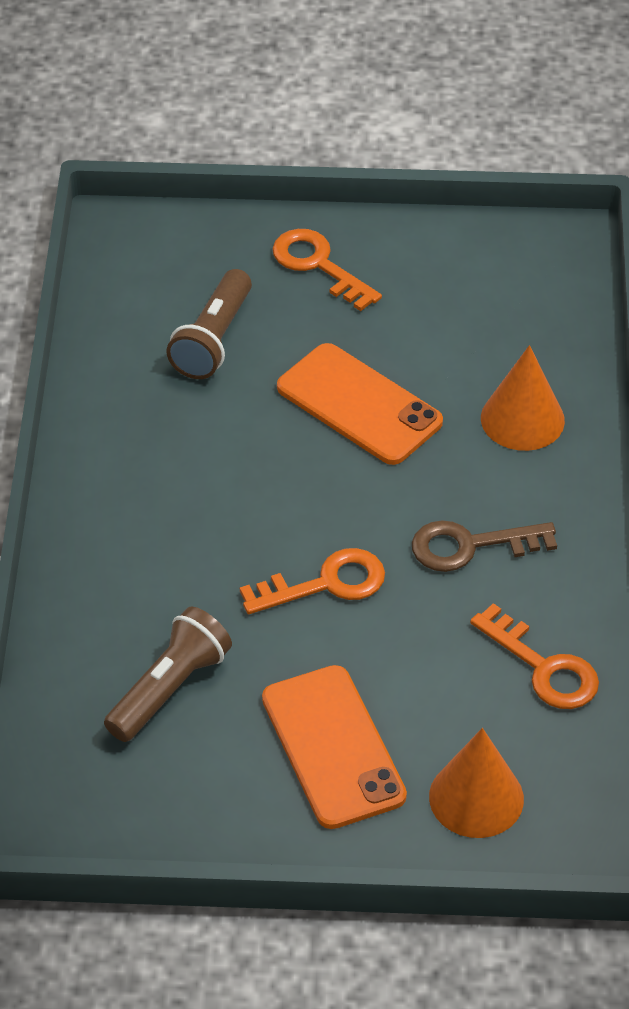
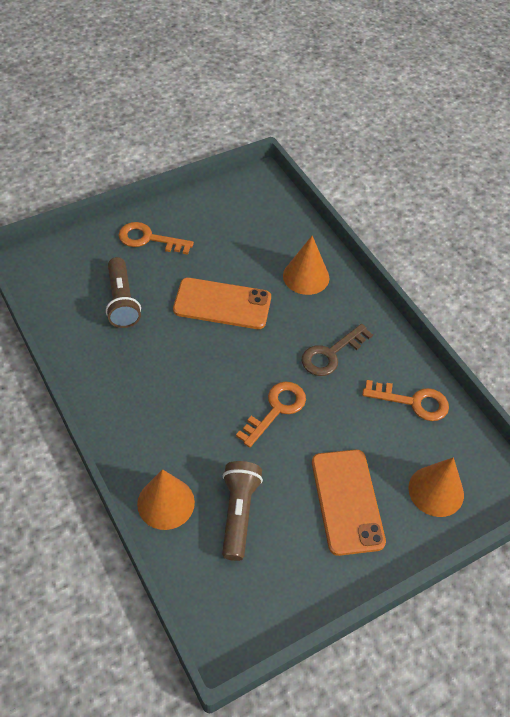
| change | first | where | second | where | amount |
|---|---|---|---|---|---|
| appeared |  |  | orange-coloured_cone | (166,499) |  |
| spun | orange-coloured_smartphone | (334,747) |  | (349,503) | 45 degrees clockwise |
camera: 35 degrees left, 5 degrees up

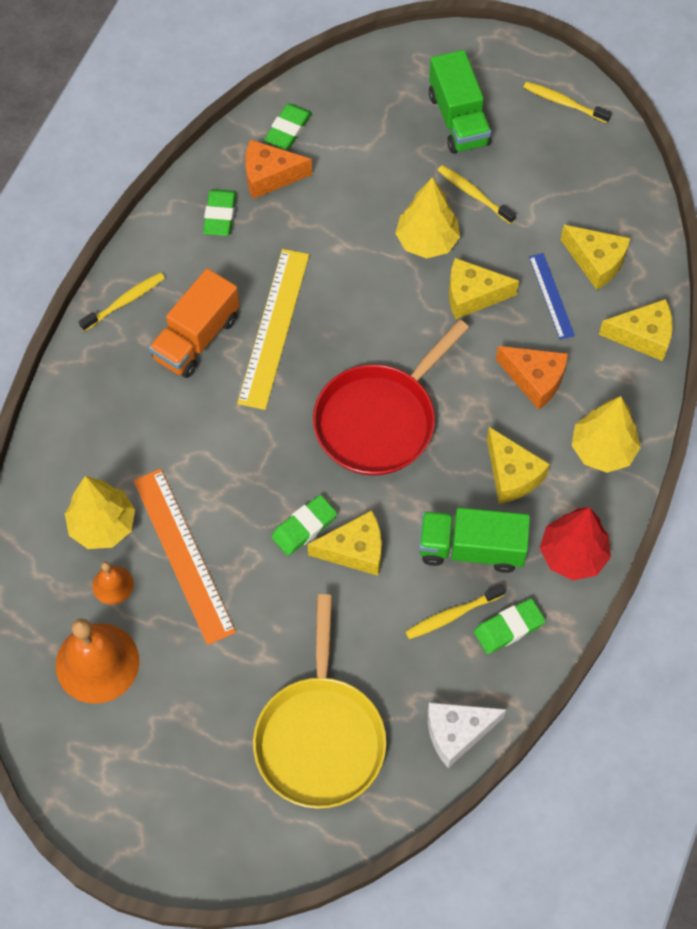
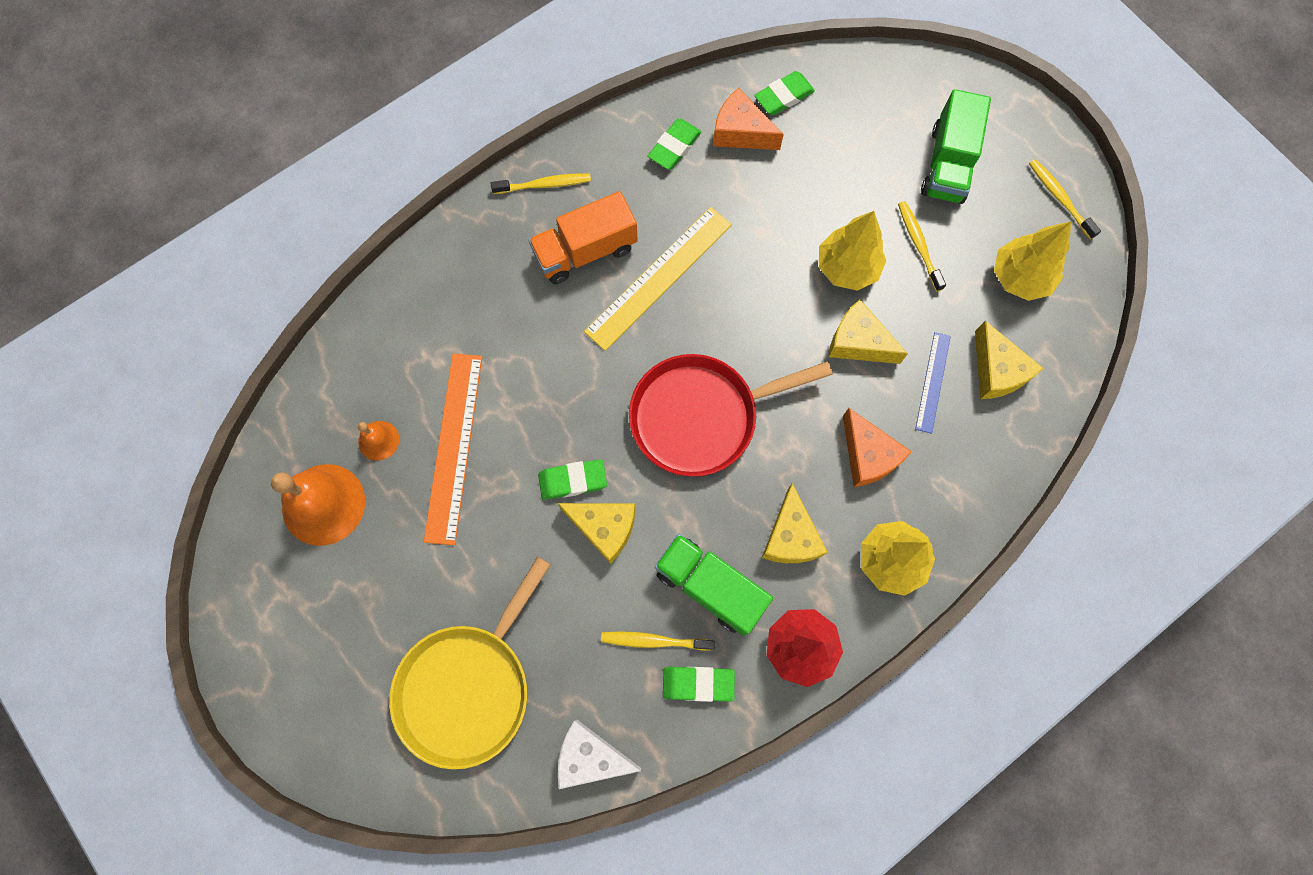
| change | first | where | second | where | amount |
|---|---|---|---|---|---|
| relocated | bright_yellow_toy_tree | (100,512) |  | (1032,261) |  |
| missing | bright_yellow_piece_of_cheese | (636,330) |  |  |  |
camera: 30 degrees right, 10 degrees up

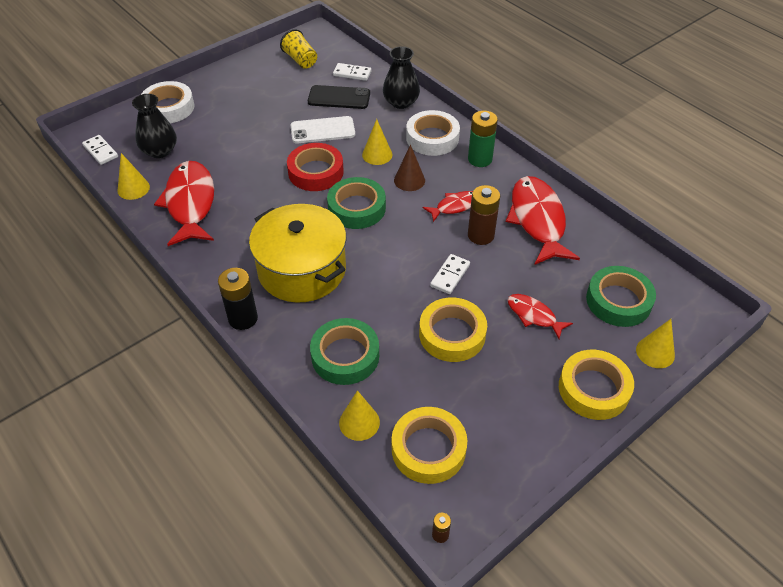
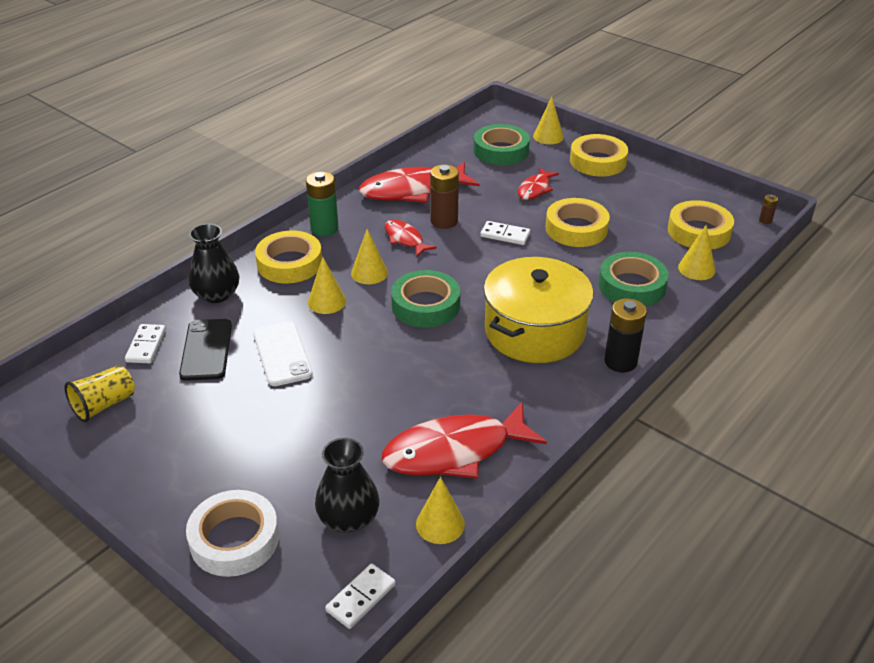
| change | first | where | second | where | amount |
|---|---|---|---|---|---|
| colour | white_sticky_tape | (433,133) | bright_yellow_sticky_tape | (288,257) |  |
| colour | russet_cone | (409,167) | bright_yellow_cone | (369,256) |  |
| missing | scarlet_sticky_tape | (315,167) |  |  |  |
camera: 100 degrees left, 10 degrees down

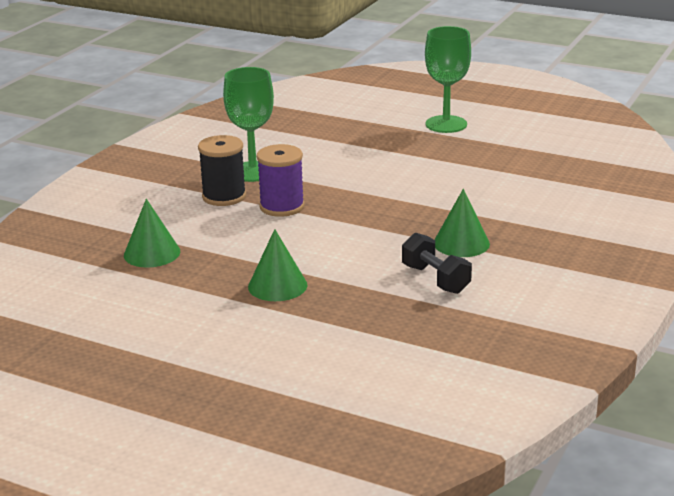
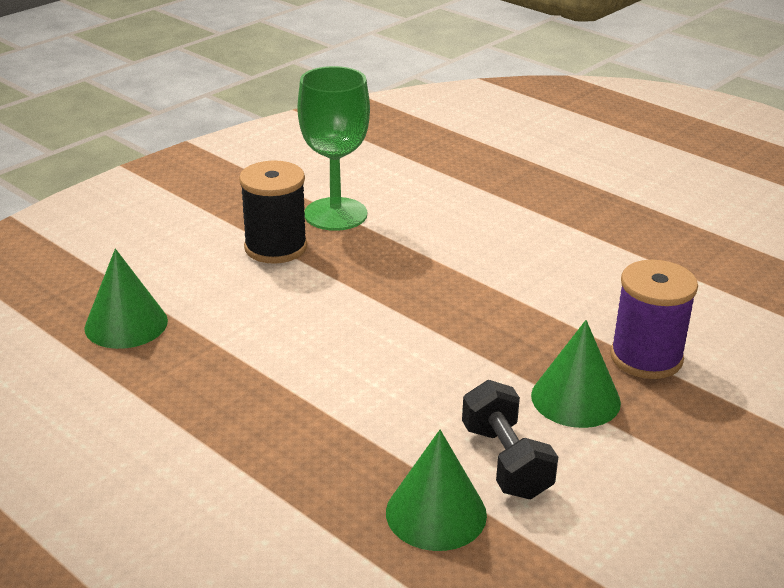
| change | first | where | second | where | amount |
|---|---|---|---|---|---|
| relocated | green_cone | (277,265) |  | (436,490) |  |
| relocated | violet_reel_of_thread | (281,180) |  | (654,319) |  |
| missing | green_chalice | (448,79) |  |  |  |
camera: 15 degrees right, 5 degrees up

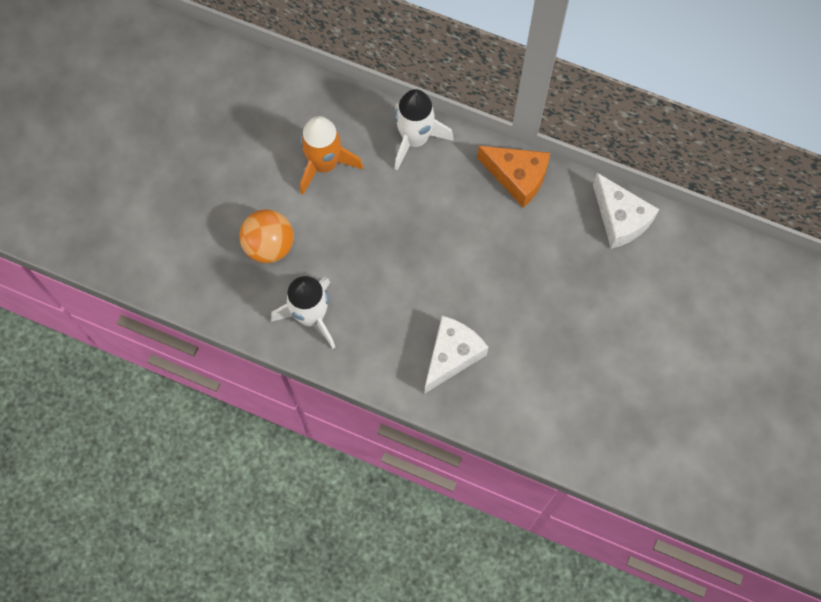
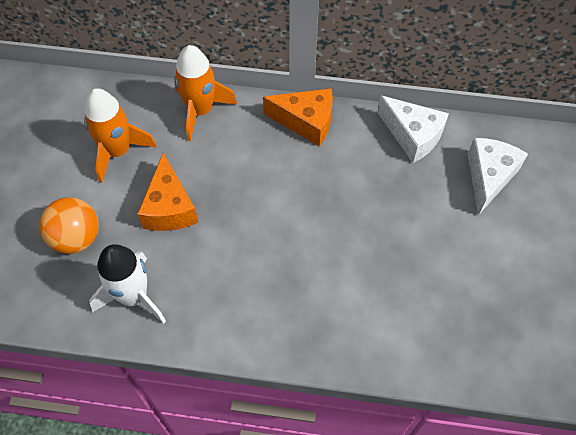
| change | first | where | second | where | amount |
|---|---|---|---|---|---|
| appeared |  |  | orange-coloured_piece_of_cheese | (168,192) |  |
| colour | white_spaceship | (424,130) | orange-coloured_spaceship | (205,93) |  |
| relocated | white_piece_of_cheese | (456,354) |  | (498,176) |  |
camera: 15 degrees left, 10 degrees down

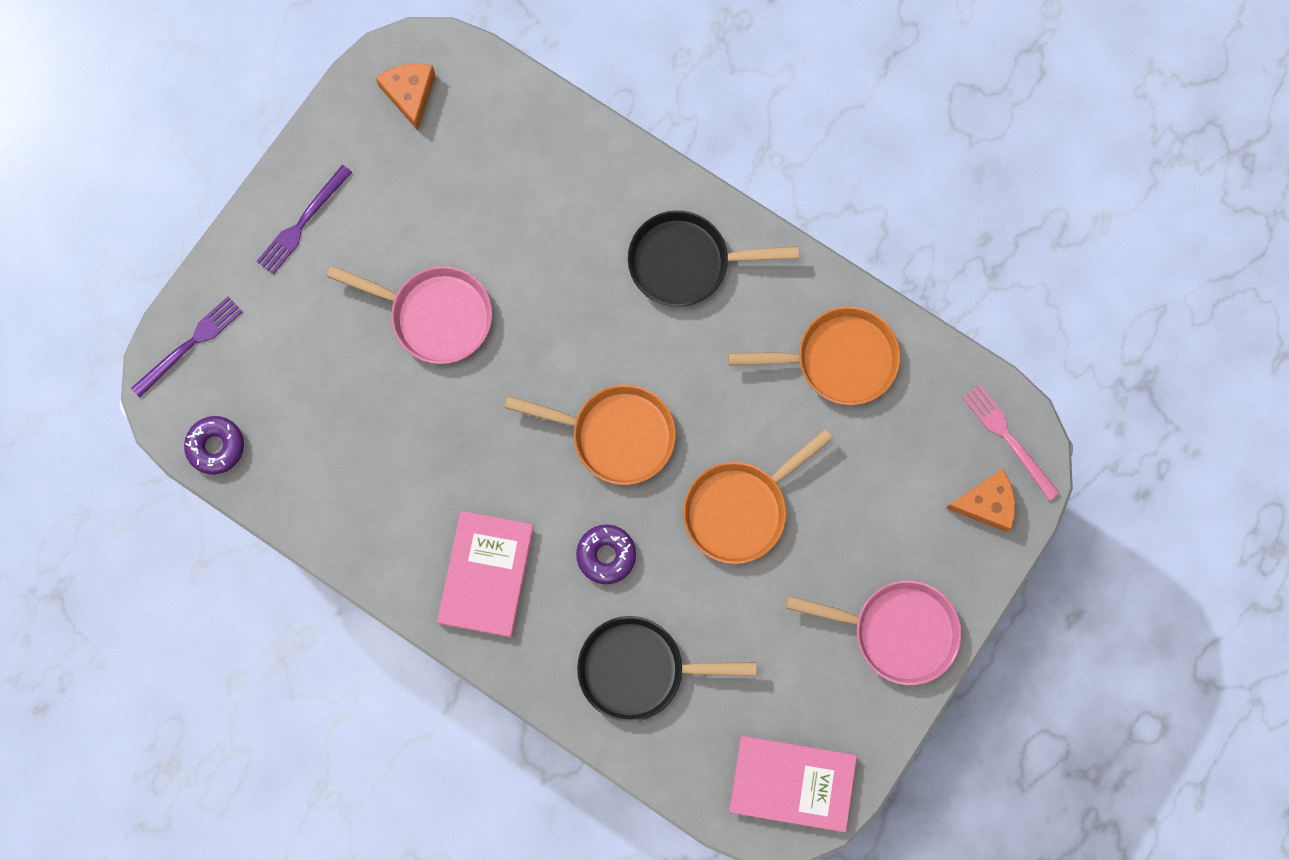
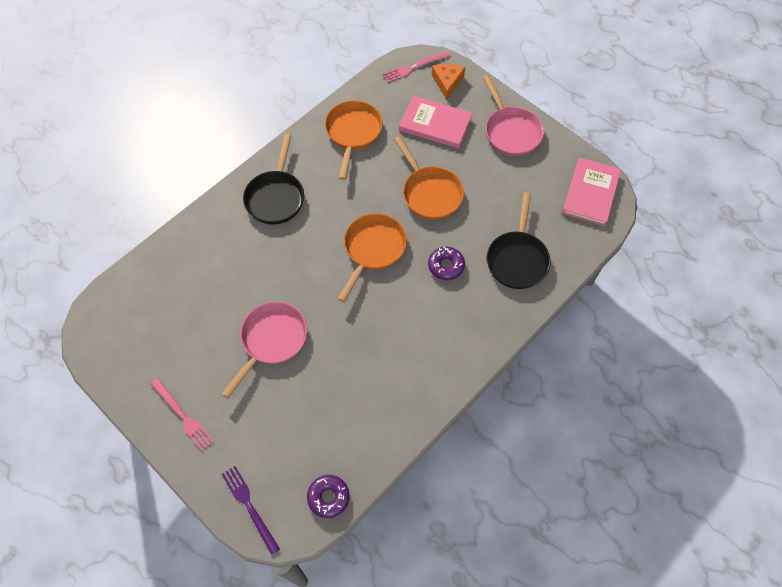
| change | first | where | second | where | amount |
|---|---|---|---|---|---|
| colour | violet_dinner_fork | (304,220) | rose-pink_dinner_fork | (182,414) |  |
| relocated | rose-pink_hardcover | (485,574) |  | (435,122) |  |
| spun | rose-pink_frying_pan | (873,632) |  | (513,115) | 135 degrees clockwise |
| missing | orange-coloured_piece_of_cheese | (405,97) |  |  |  |
camera: 80 degrees left, 15 degrees down

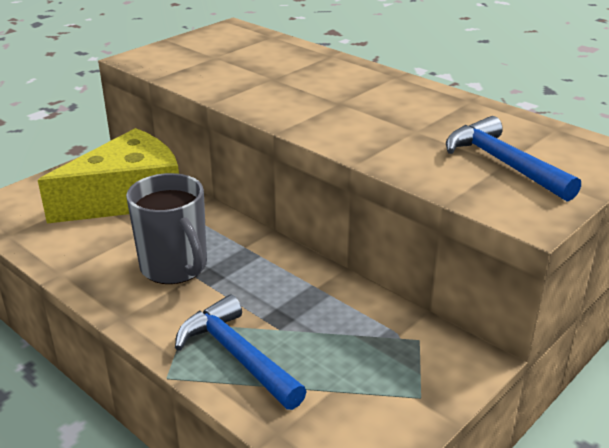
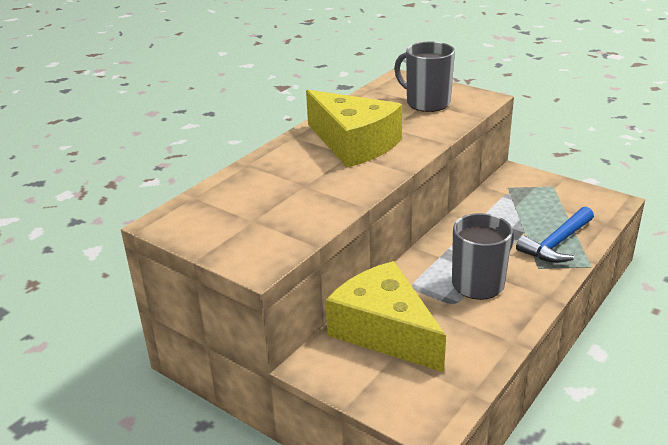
| change | first | where | second | where | amount |
|---|---|---|---|---|---|
| appeared |  |  | bright_yellow_piece_of_cheese | (354,129) |  |
| exchanged | cobalt_claw_hammer | (513,158) | grey_tea_mug | (424,77) |  |
camera: 95 degrees left, 0 degrees up

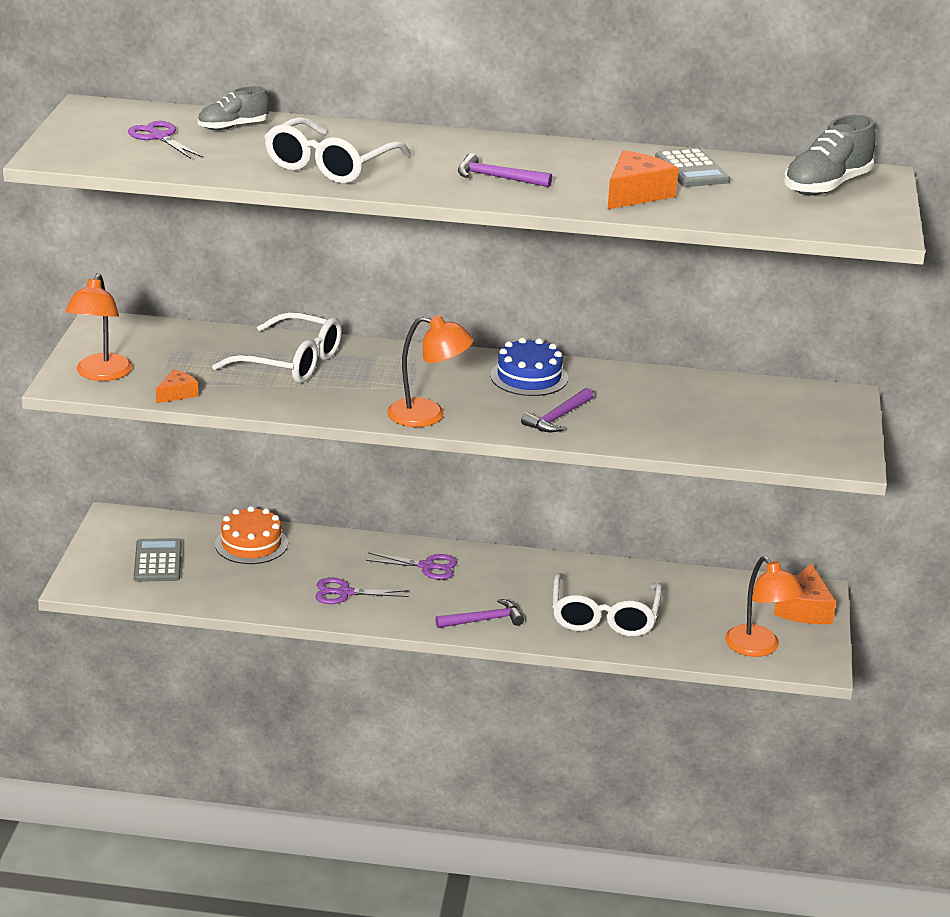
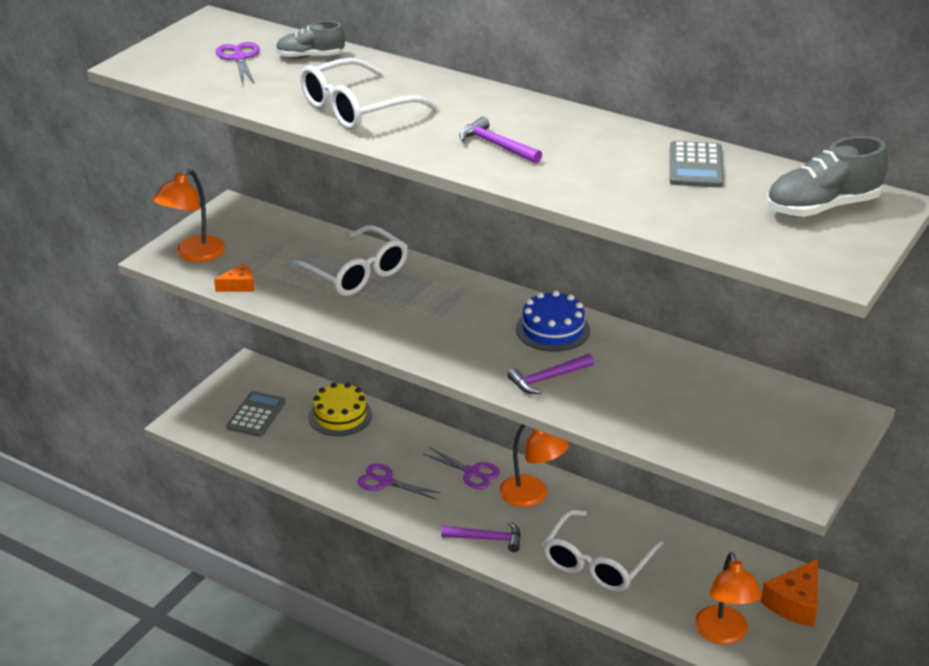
| change | first | where | second | where | amount |
|---|---|---|---|---|---|
| colour | orange-coloured_cake | (251,535) | bright_yellow_cake | (340,409) |  |
| relocated | orange-coloured_lamp | (430,371) |  | (534,465) |  |
| missing | orange-coloured_piece_of_cheese | (643,179) |  |  |  |
camera: 25 degrees right, 5 degrees up

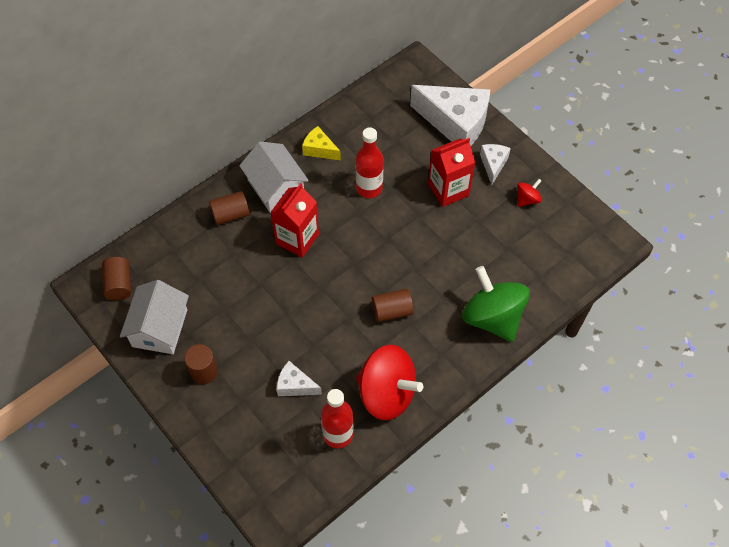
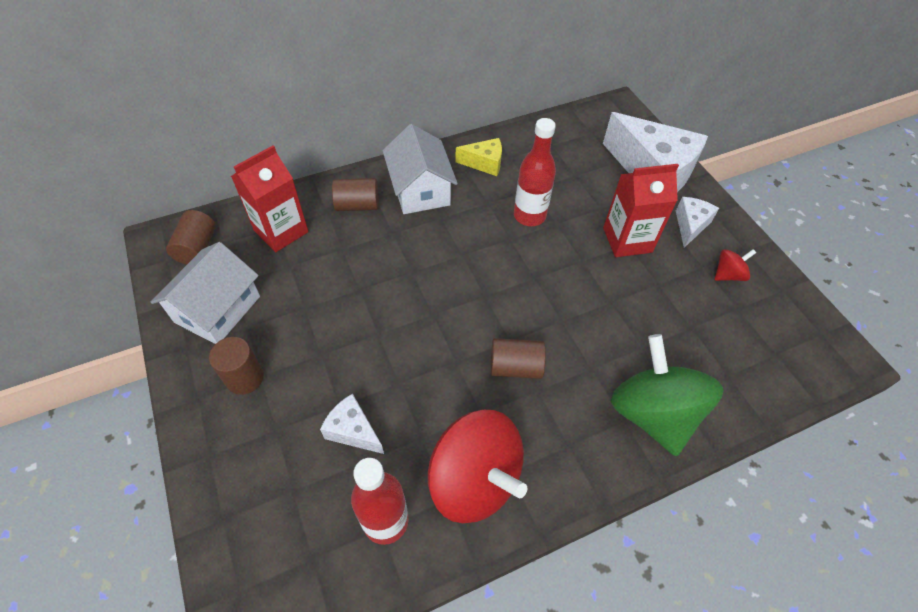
| change | first | where | second | where | amount |
|---|---|---|---|---|---|
| relocated | scarlet_carton | (294,220) |  | (270,199) |  |
| spun | bright_yellow_piece_of_cheese | (321,143) |  | (478,157) | 135 degrees clockwise |
camera: 15 degrees right, 5 degrees down

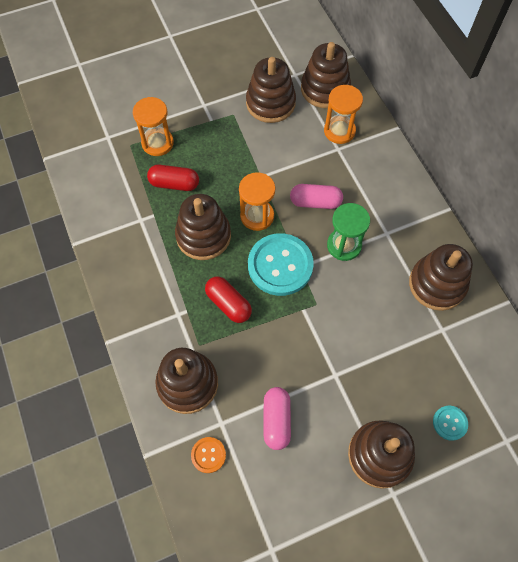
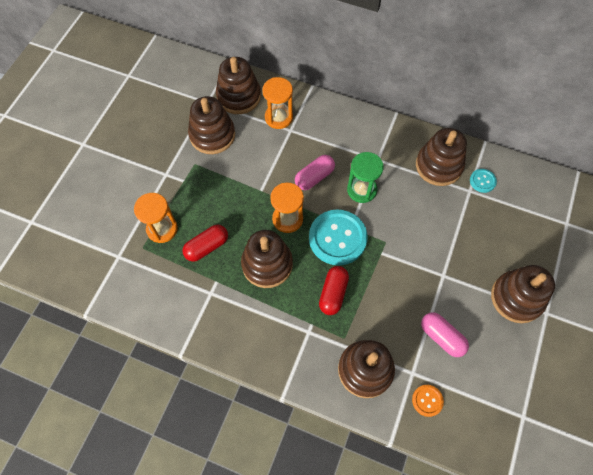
| change | first | where | second | where | amount |
|---|---|---|---|---|---|
| spun | scarlet_pill_shape | (228,299) |  | (334,290) | 75 degrees counterclockwise |
| relocated | teal_shirt_button | (450,423) |  | (483,181) |  |
camera: 45 degrees left, 0 degrees up

